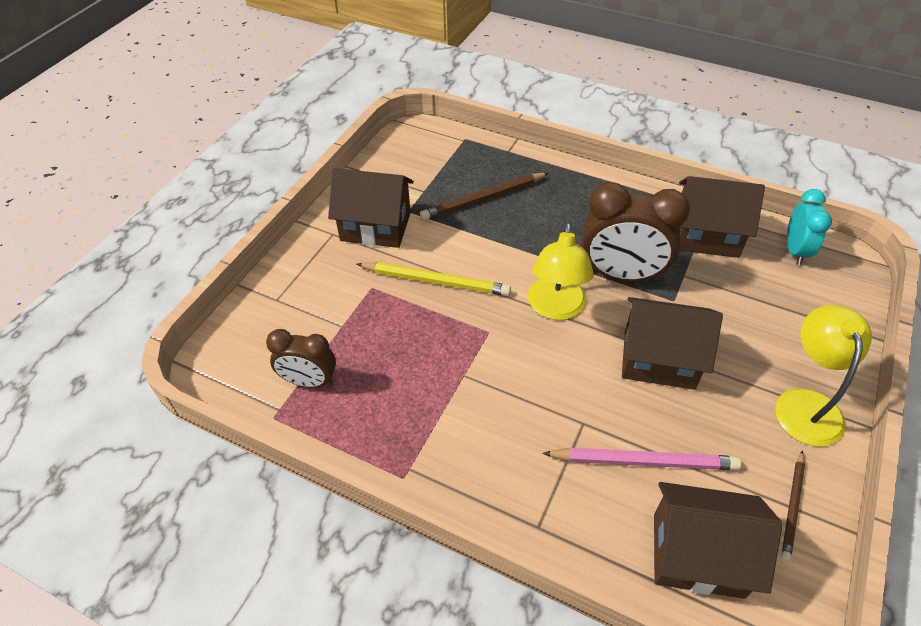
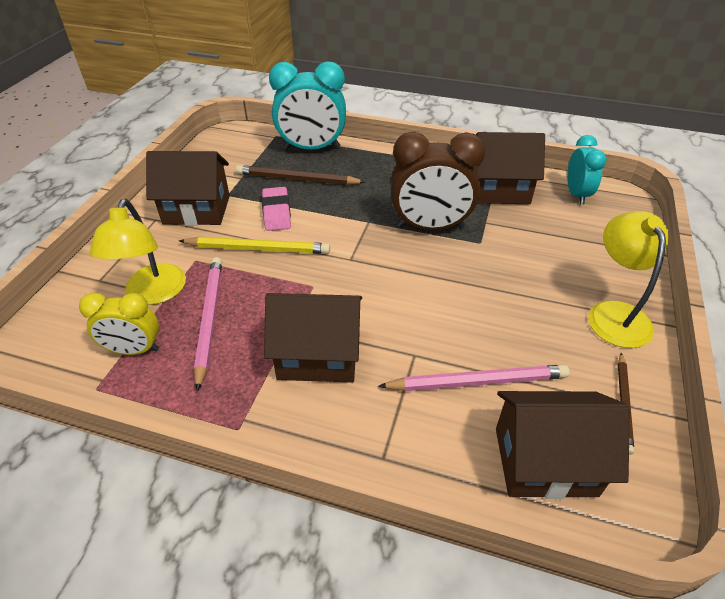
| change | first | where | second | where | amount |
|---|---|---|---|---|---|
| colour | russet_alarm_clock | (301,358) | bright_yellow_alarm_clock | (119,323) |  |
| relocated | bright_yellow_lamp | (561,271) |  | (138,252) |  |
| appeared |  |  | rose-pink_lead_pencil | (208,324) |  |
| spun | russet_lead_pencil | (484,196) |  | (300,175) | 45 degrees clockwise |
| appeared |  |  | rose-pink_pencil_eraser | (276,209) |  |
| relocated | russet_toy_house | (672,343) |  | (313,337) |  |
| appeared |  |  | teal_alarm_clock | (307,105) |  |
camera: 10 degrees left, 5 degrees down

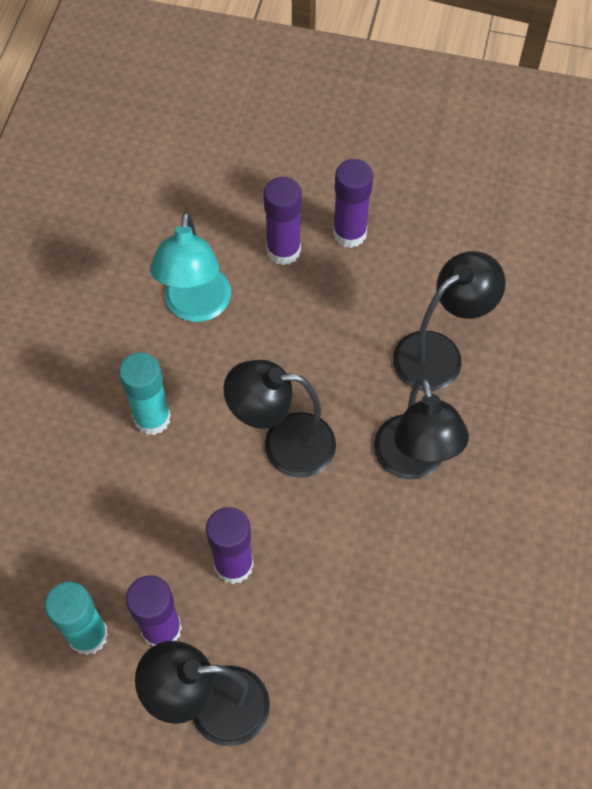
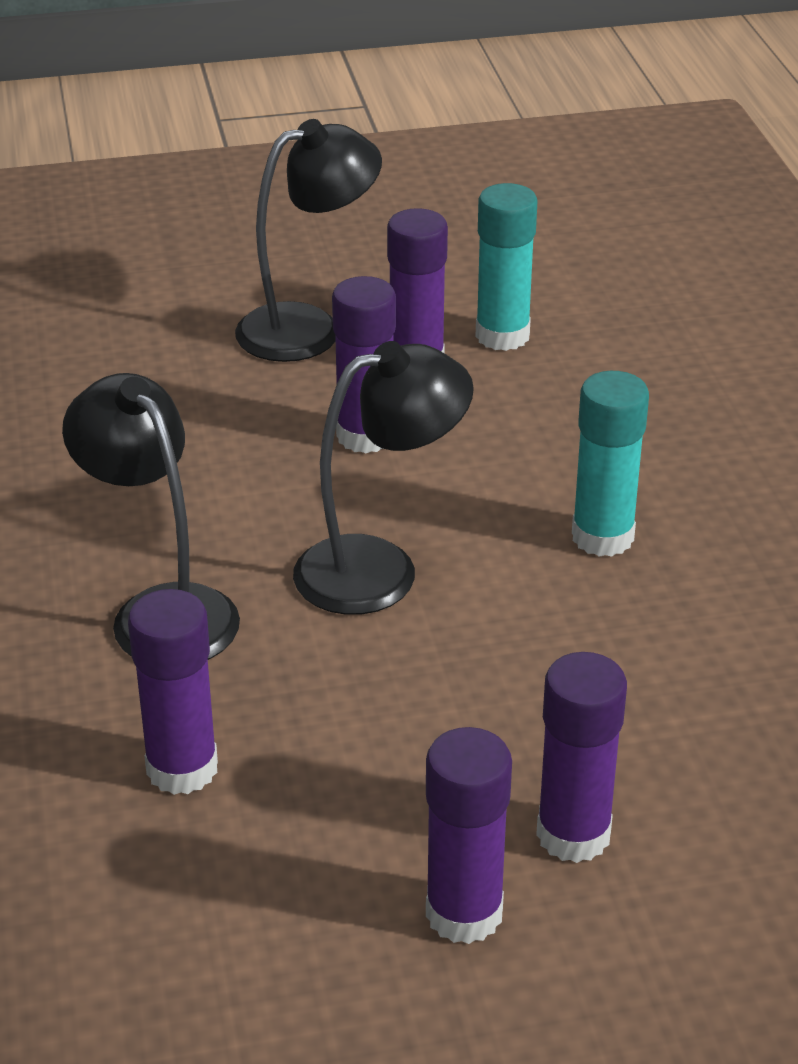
| change | first | where | second | where | amount |
|---|---|---|---|---|---|
| exchanged | black_lamp | (449,321) | violet_glue_stick | (173,692) |  |
| missing | teal_lamp | (190,266) |  |  |  |
camera: 155 degrees right, 25 degrees down

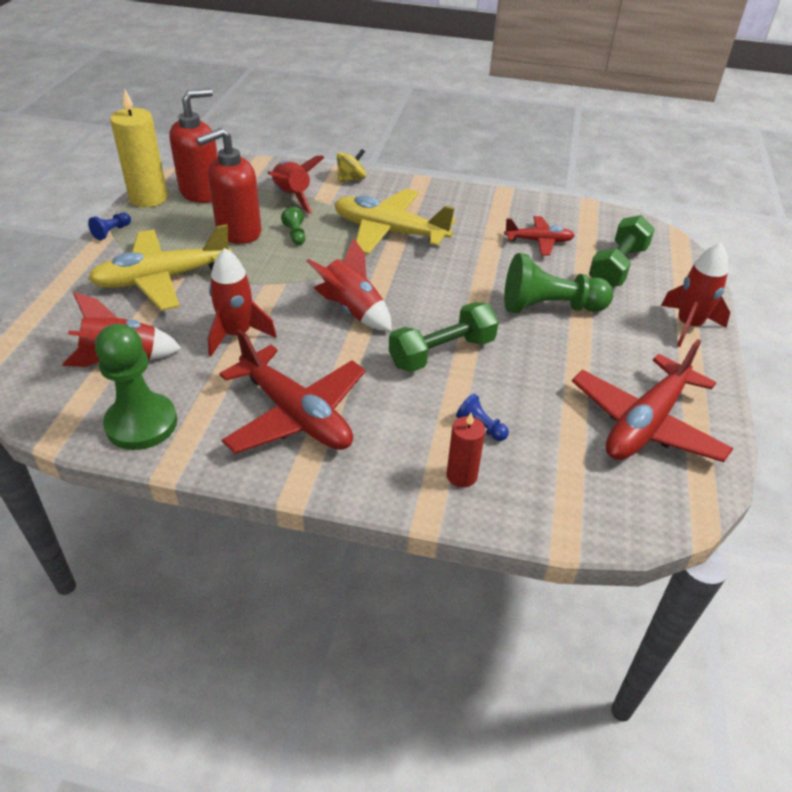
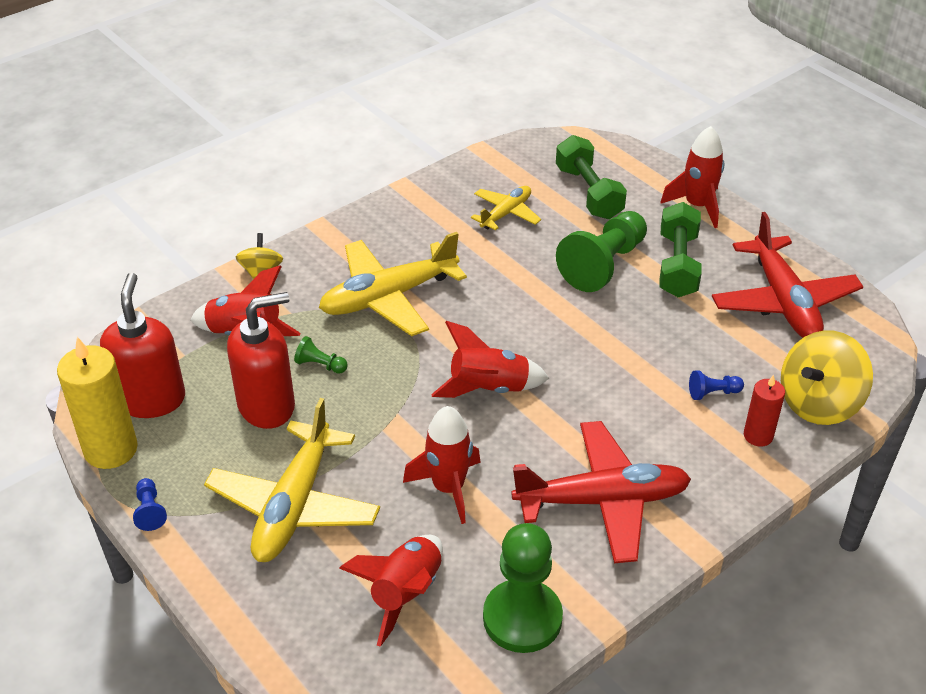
| change | first | where | second | where | amount |
|---|---|---|---|---|---|
| spun | scarlet_pump_bottle | (228,186) |  | (261,360) | 120 degrees counterclockwise |
| colour | scarlet_toy_plane | (539,236) | bright_yellow_toy_plane | (506,208) |  |
| relocated | green_hand_weight | (444,337) |  | (680,249) |  |
| appeared |  |  | bright_yellow_toy_top | (827,378) |  |
camera: 50 degrees left, 0 degrees up

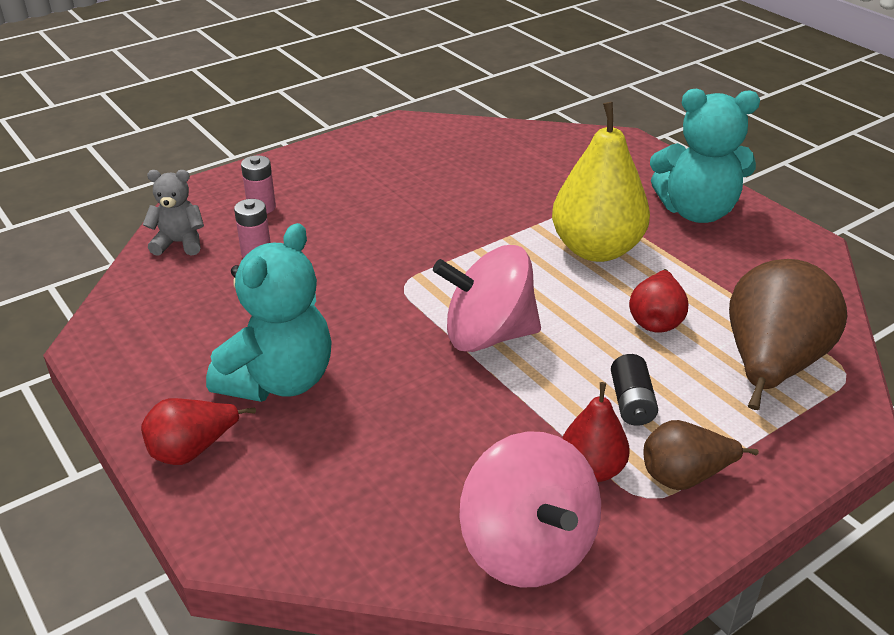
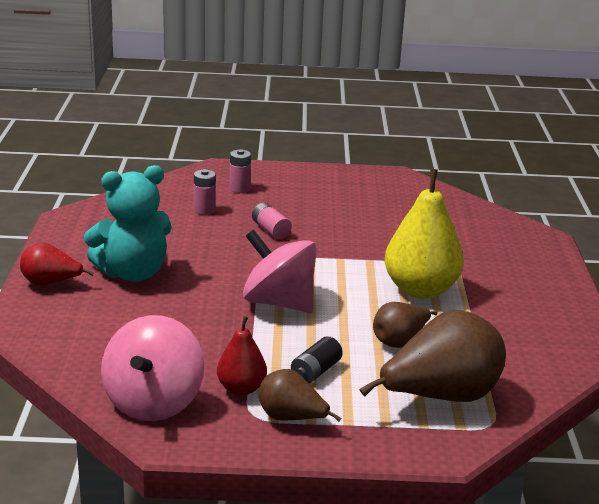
| change | first | where | second | where | amount |
|---|---|---|---|---|---|
| appeared |  |  | rose-pink_power_cell | (272,221) |  |
| colour | scarlet_pear_fruit | (658,301) | russet_pear_fruit | (405,325) |  |
| missing | grey_stuffed_bear | (173,213) |  |  |  |
| missing | teal_stuffed_bear | (705,156) |  |  |  |
camera: 35 degrees right, 10 degrees down

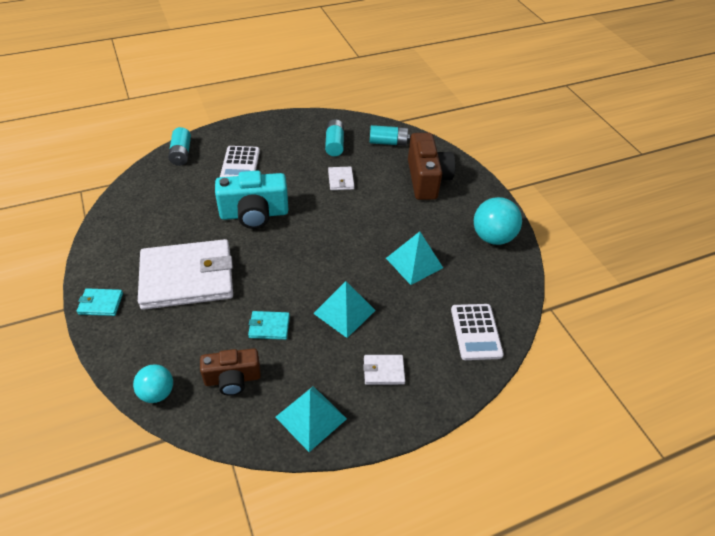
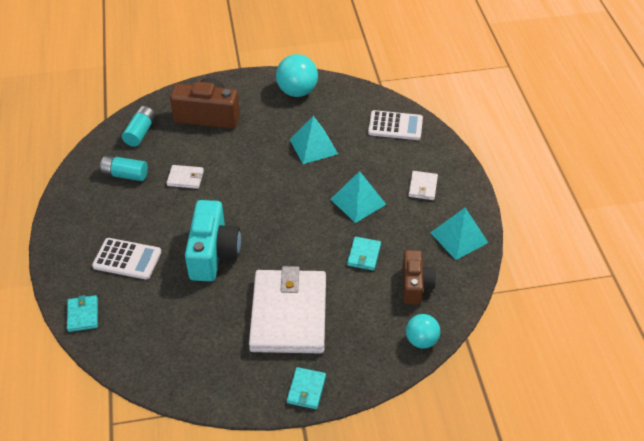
| change | first | where | second | where | amount |
|---|---|---|---|---|---|
| exchanged | teal_power_cell | (179,146) | teal_card_wallet | (82,313) |  |
camera: 75 degrees left, 0 degrees up

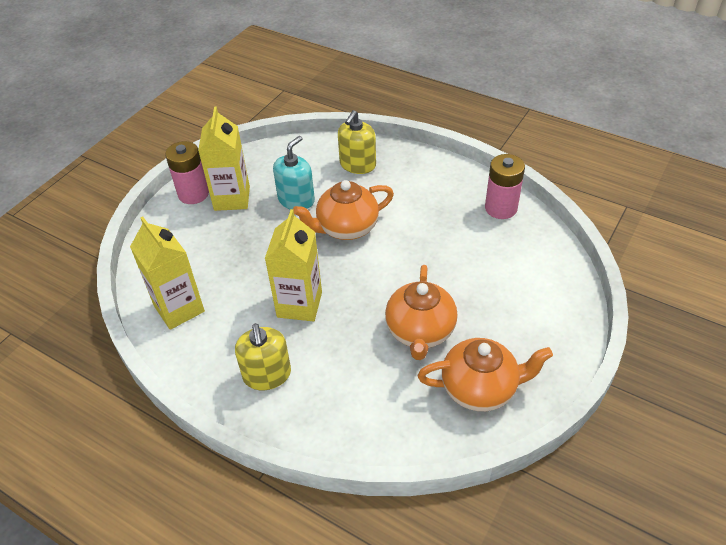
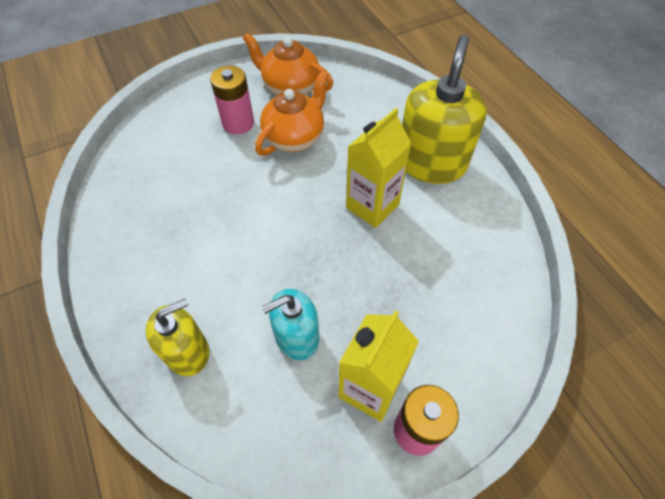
| change | first | where | second | where | amount |
|---|---|---|---|---|---|
| relocated | rose-pink_power_cell | (505,186) |  | (232,100) |  |
| size | bright_yellow_pump_bottle | (263,357) |  | (444,109) | x1.65 |
| missing | bright_yellow_carton | (167,273) |  |  |  |
| missing | orange-coloured_china_teapot | (343,210) |  |  |  |
camera: 150 degrees left, 10 degrees up

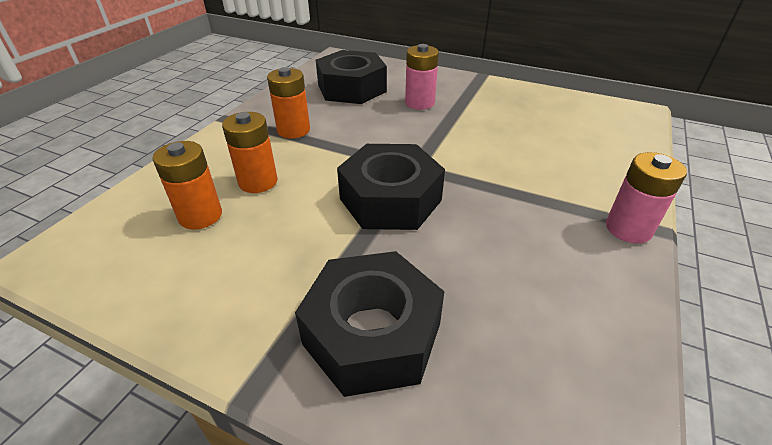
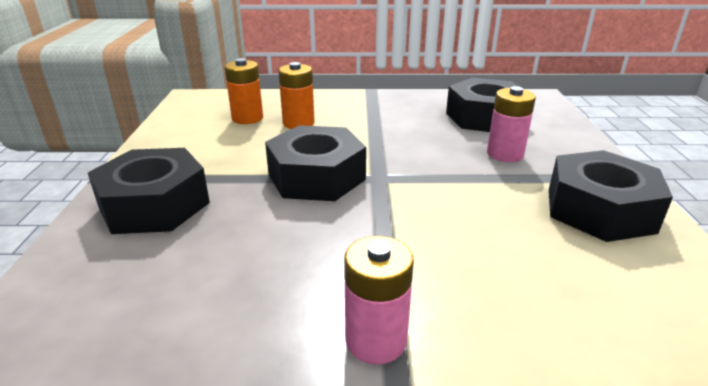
| change | first | where | second | where | amount |
|---|---|---|---|---|---|
| appeared |  |  | black_nut | (611,196) |  |
| missing | orange-coloured_power_cell | (288,103) |  |  |  |
camera: 65 degrees right, 10 degrees down

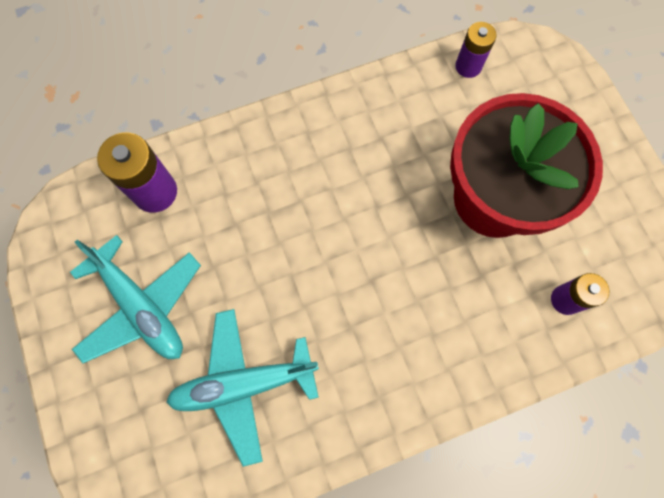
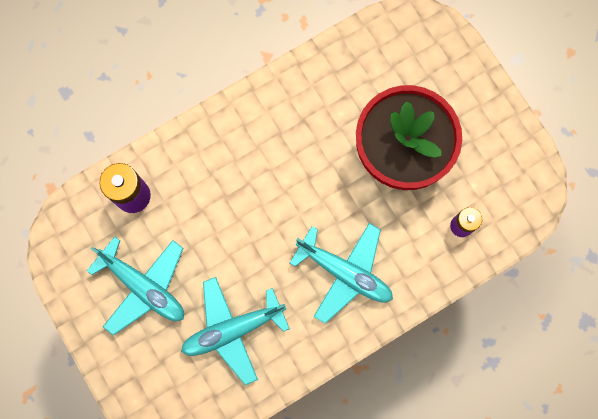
| change | first | where | second | where | amount |
|---|---|---|---|---|---|
| appeared |  |  | teal_toy_plane | (341,273) |  |
| missing | violet_power_cell | (476,50) |  |  |  |
camera: 10 degrees left, 5 degrees up

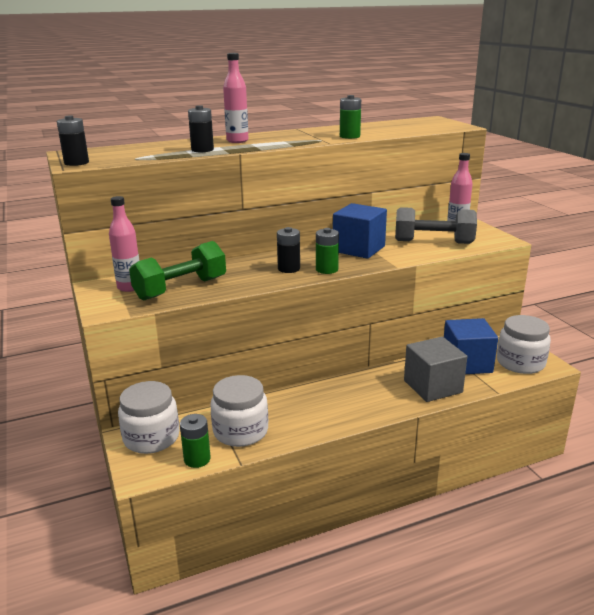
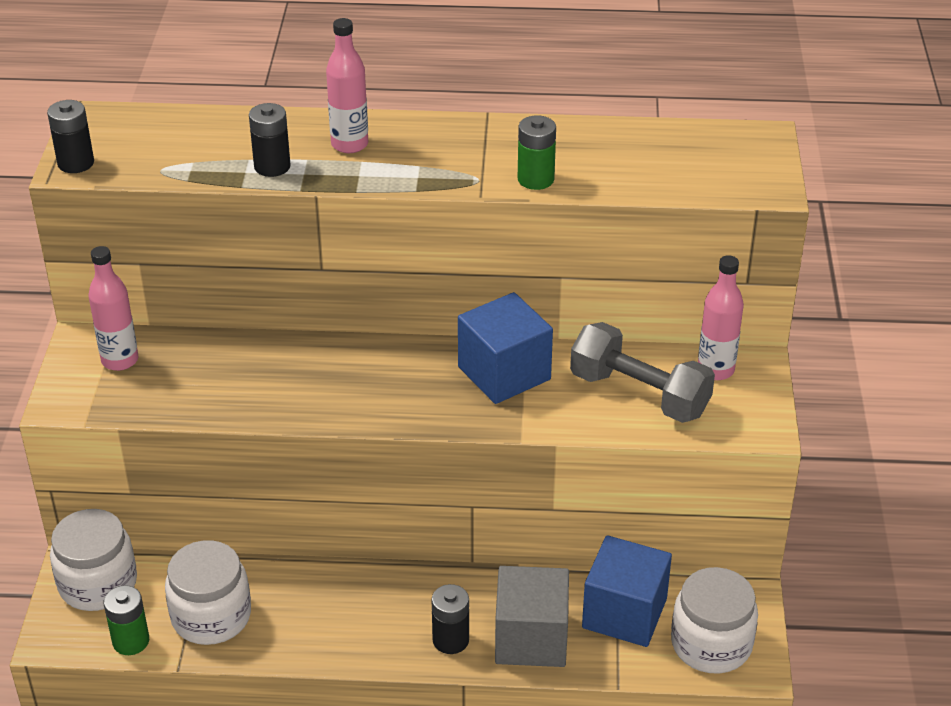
| change | first | where | second | where | amount |
|---|---|---|---|---|---|
| relocated | black_power_cell | (288,250) |  | (450,619) |  |
| missing | green_hand_weight | (177,270) |  |  |  |
| missing | green_power_cell | (327,251) |  |  |  |
camera: 25 degrees right, 15 degrees up

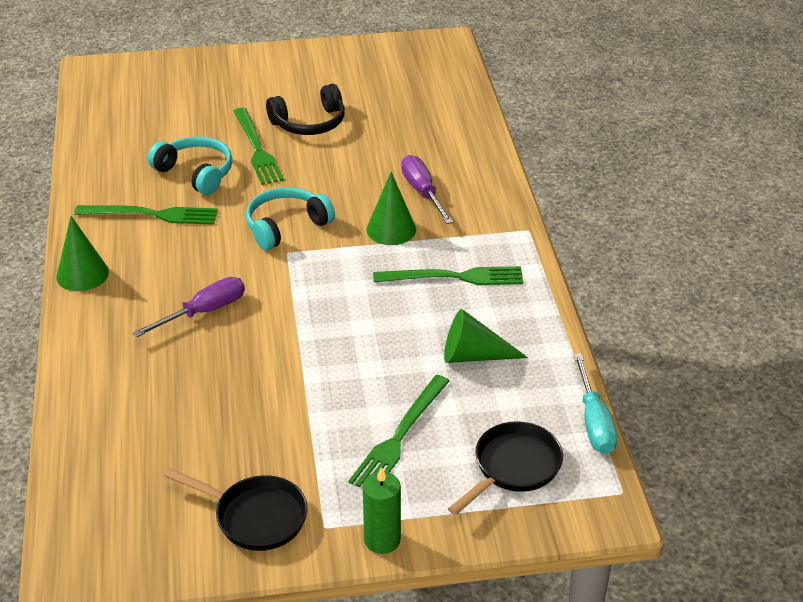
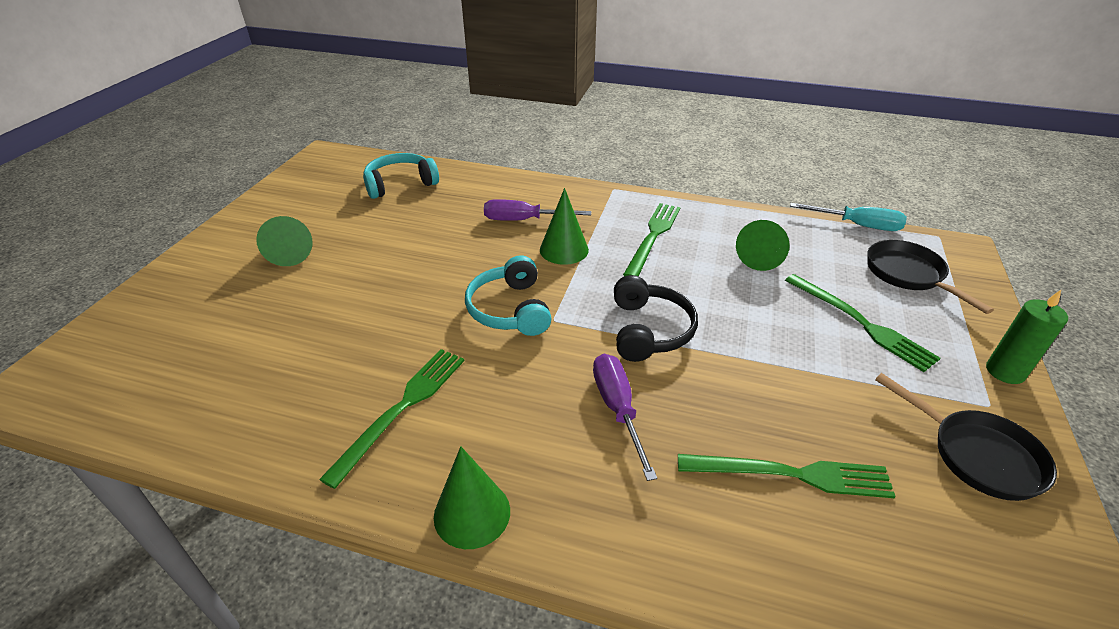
| change | first | where | second | where | amount |
|---|---|---|---|---|---|
| appeared |  |  | green_cone | (284,241) |  |
| relocated | teal_headphones | (190,165) |  | (401,176) |  |
| relocated | black_headphones | (305,109) |  | (656,318) |  |
| relocated | green_dinner_fork | (259,146) |  | (787,476) |  |
| spun | black_frying_pan | (235,509) |  | (966,437) | 90 degrees clockwise |
camera: 65 degrees left, 0 degrees up

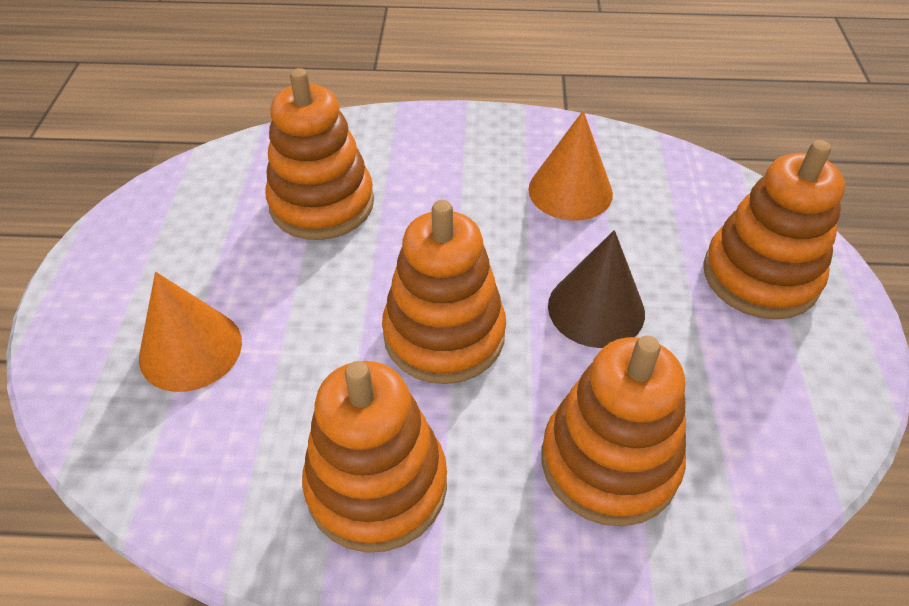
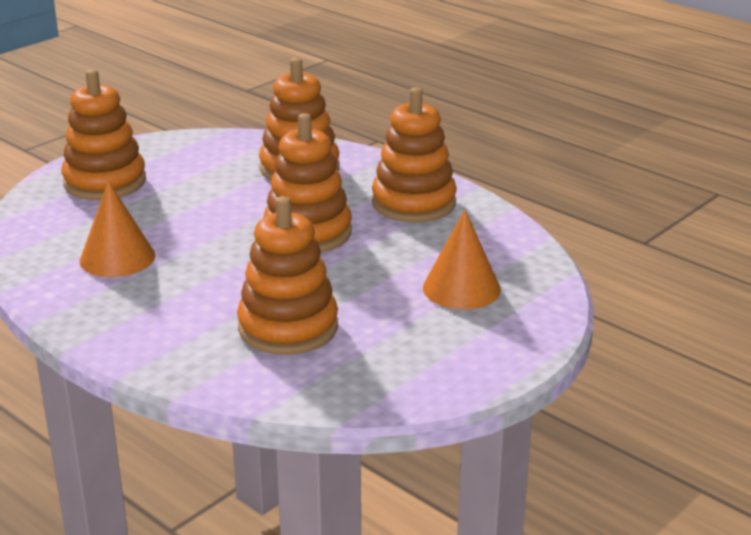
| change | first | where | second | where | amount |
|---|---|---|---|---|---|
| missing | russet_cone | (596,289) |  |  |  |
camera: 140 degrees left, 20 degrees down

